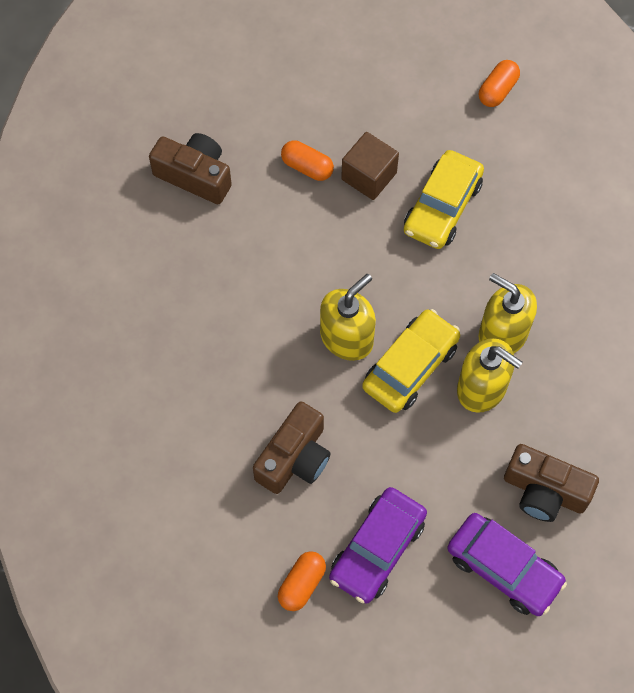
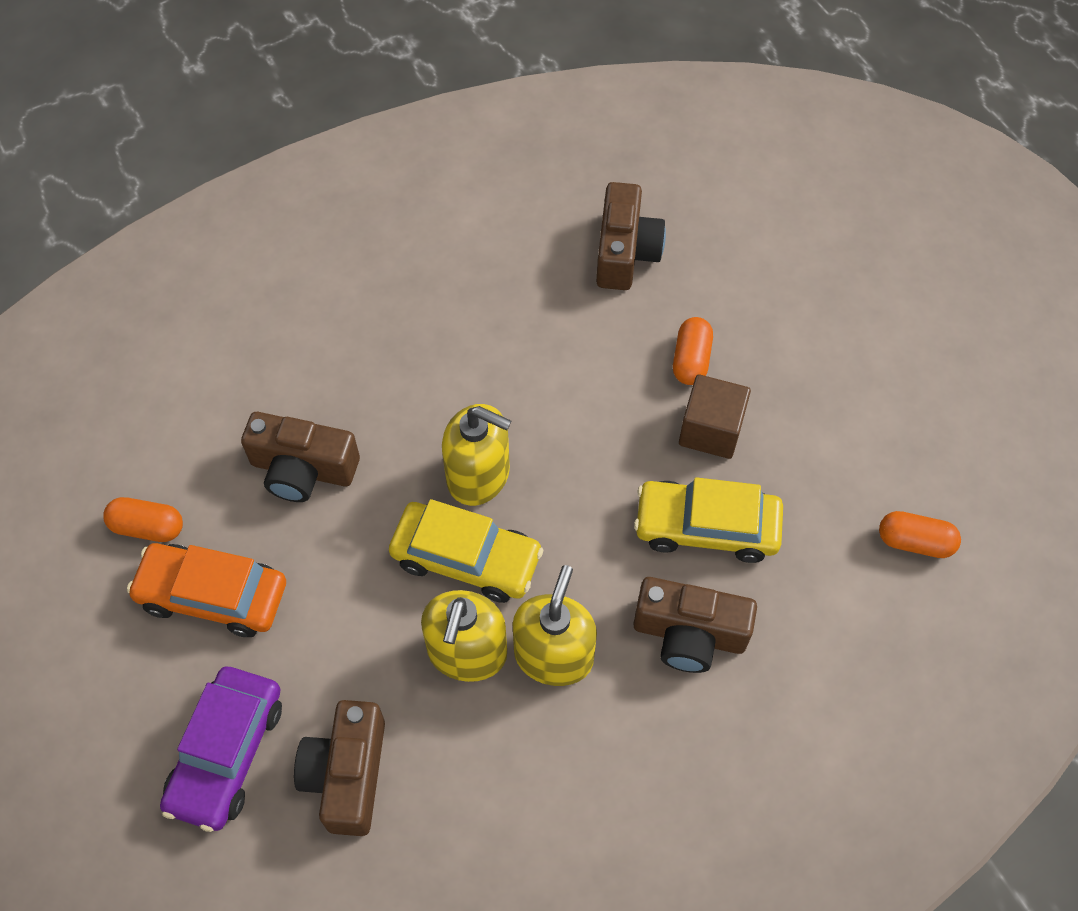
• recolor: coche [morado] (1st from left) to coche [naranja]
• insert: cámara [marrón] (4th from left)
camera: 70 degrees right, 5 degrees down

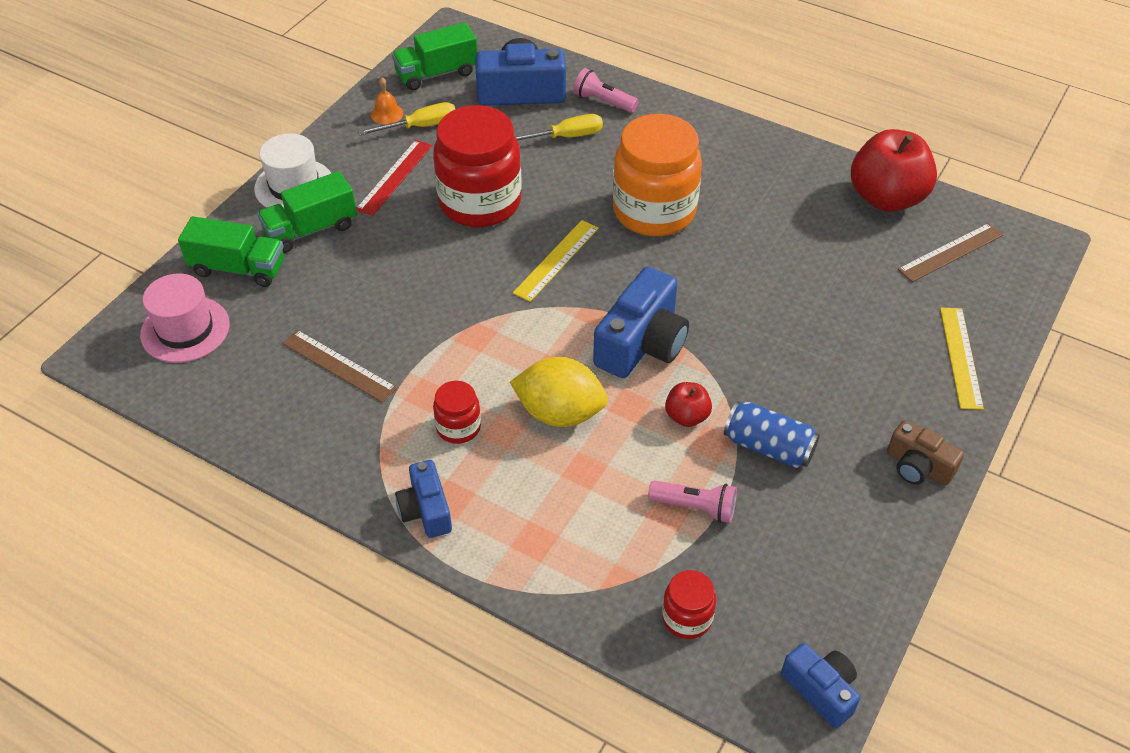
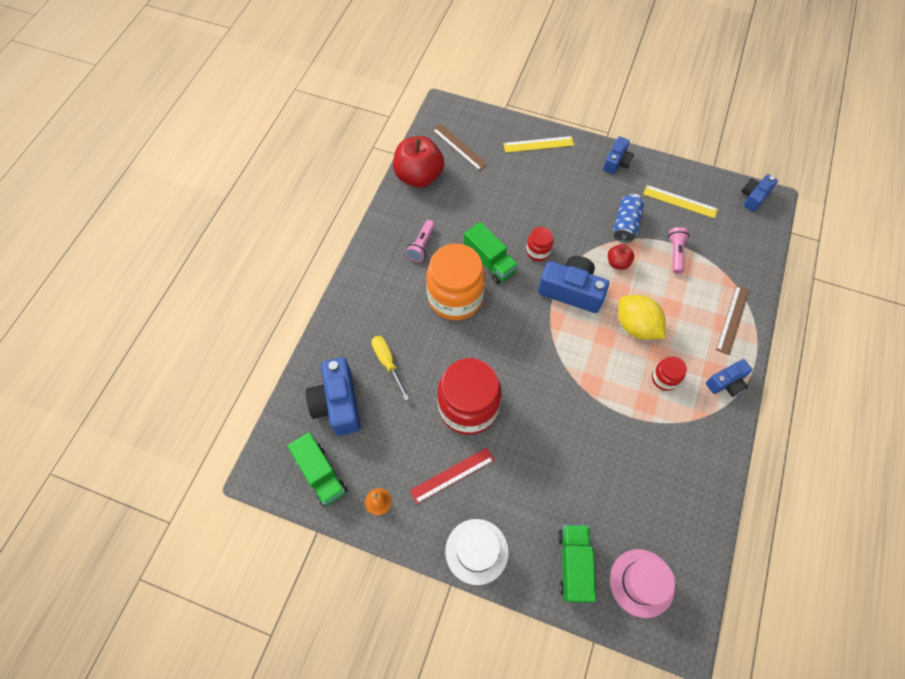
• move: lámpara de mano [rosa] (1st from left)
• delete: destornillador [amarillo] (1st from left)
• rotate: regla [rojo] 45 degrees counterclockwise
• move: camión [verde] (2nd from left)
• move: regla [amarillo] (1st from left in the first image) to regla [amarillo] (2nd from left)
• move: regla [marrón] (1st from left in the first image) to regla [marrón] (2nd from left)
• rotate: limón [amarillo] 45 degrees counterclockwise
• recolor: cámara [marrón] to cámara [azul] (3rd from left)
• move: tarro [rojo] (3rd from left in the first image) to tarro [rojo] (2nd from left)
camera: 100 degrees left, 15 degrees up

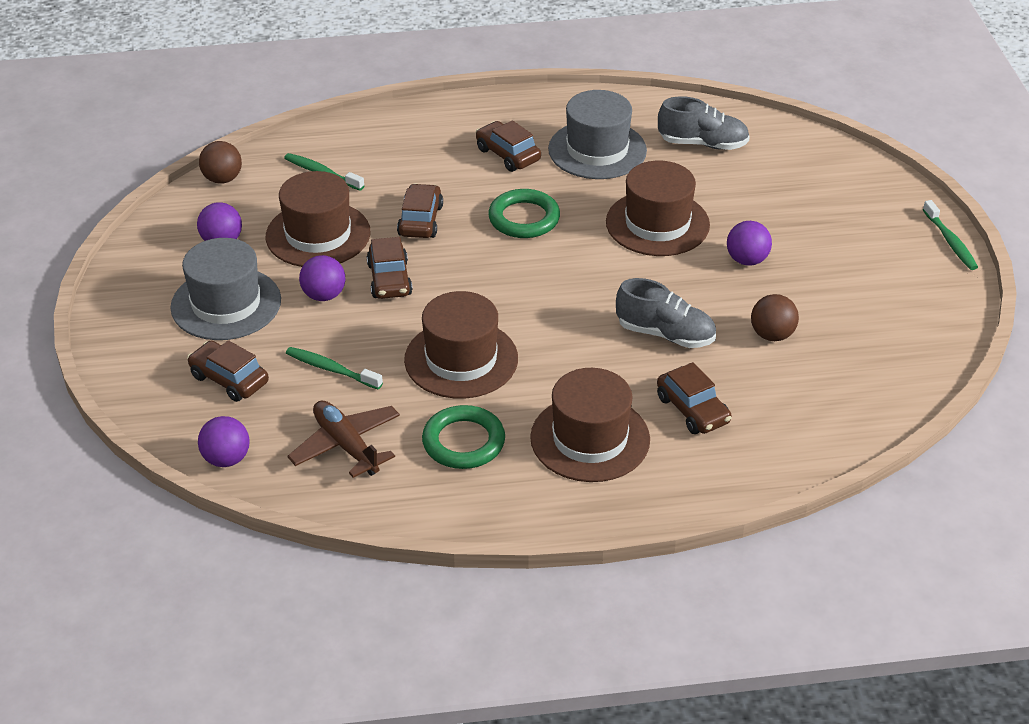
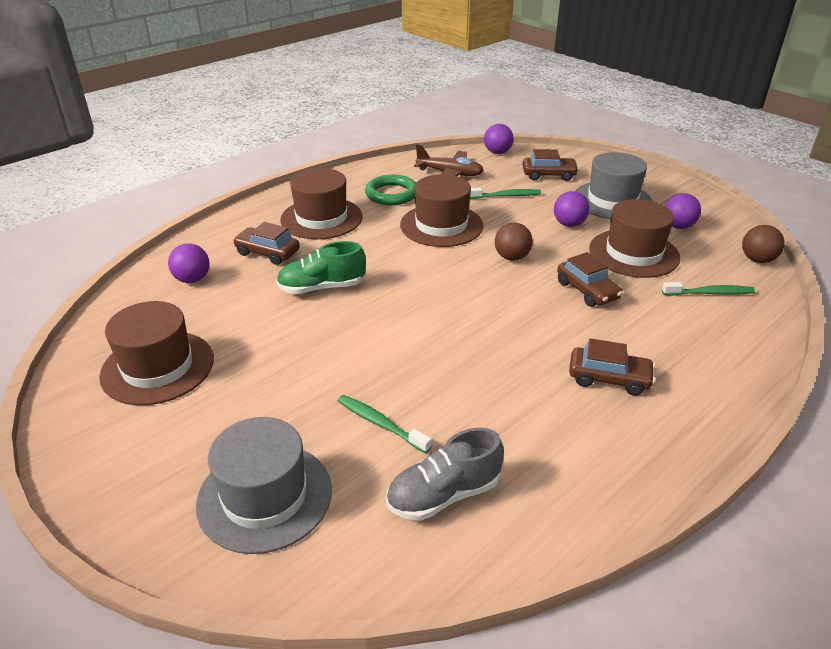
• move: sombrero [gris] (2nd from left in the first image) to sombrero [gris] (1st from left)
• move: sombrero [marrón] (4th from left in the first image) to sombrero [marrón] (1st from left)
• delete: anillo [verde] (2nd from left)
• move: cepillo de dientes [verde] (3rd from left in the first image) to cepillo de dientes [verde] (1st from left)
• move: pelota [morado] (4th from left in the first image) to pelota [morado] (1st from left)
• delete: coche [marrón] (2nd from left)
• recolor: zapato [gris] (1st from left) to zapato [verde]
• move: pelota [marrón] (2nd from left in the first image) to pelota [marrón] (1st from left)
camera: 145 degrees right, 5 degrees down

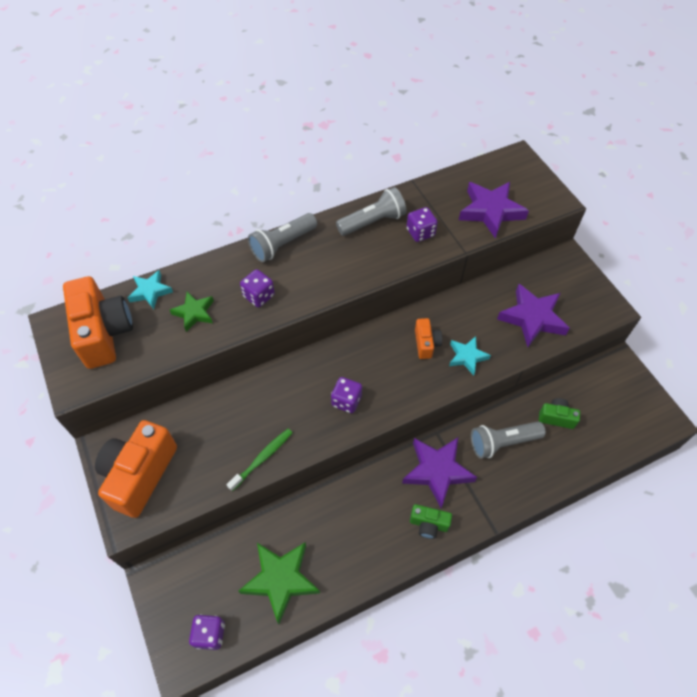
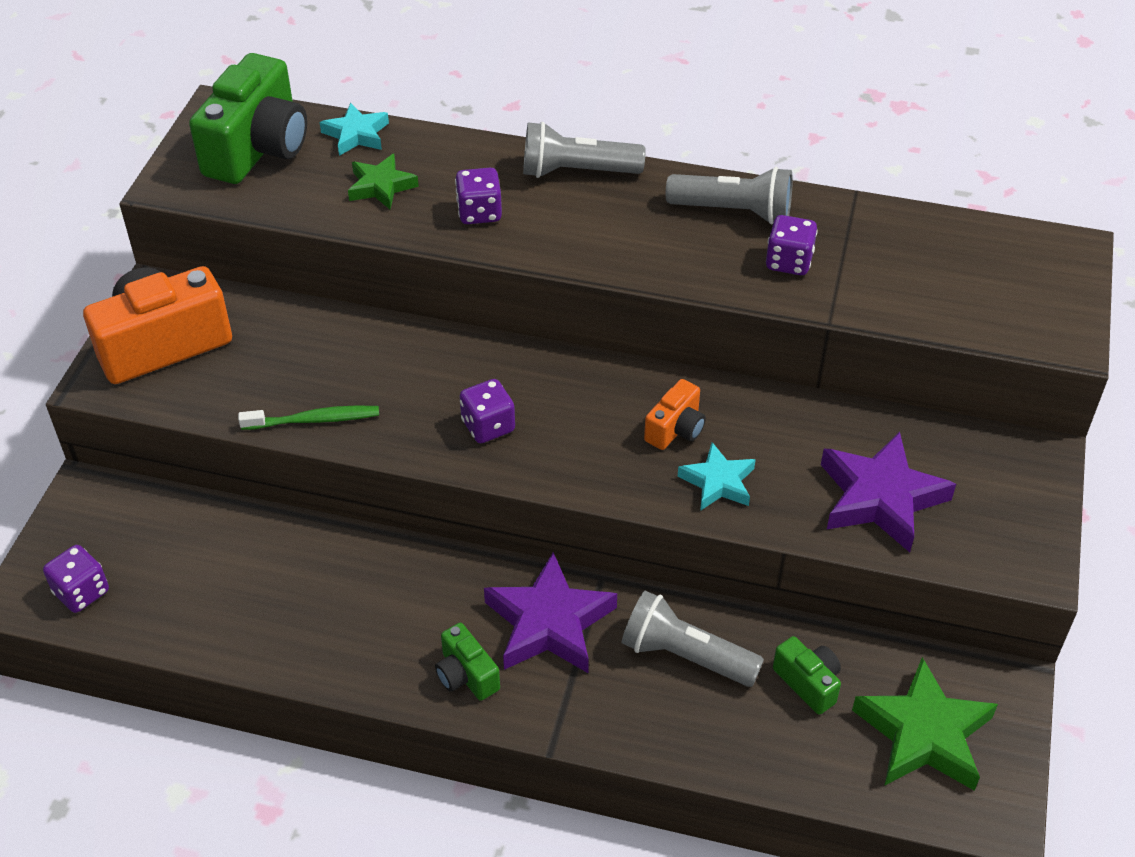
• delete: estrella [morado] (2nd from left)
• recolor: cámara [naranja] (1st from left) to cámara [verde] (1st from left)
• move: estrella [verde] (2nd from left)
camera: 40 degrees right, 10 degrees down

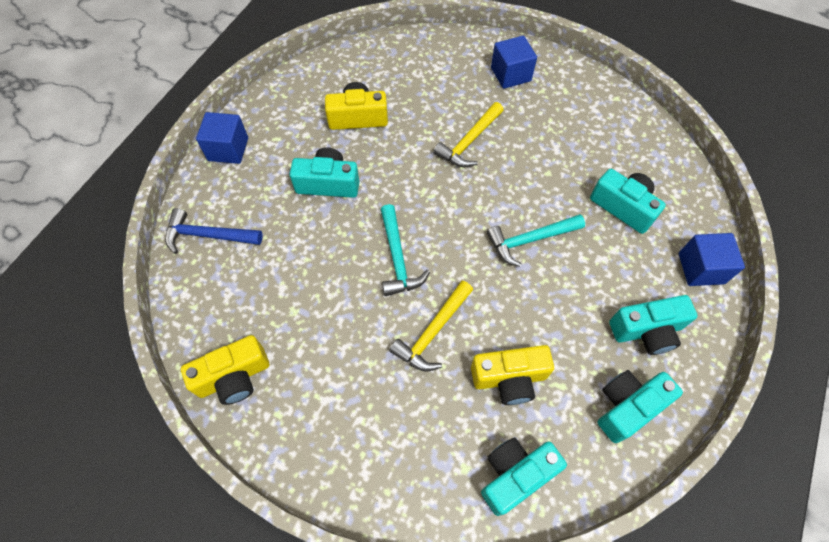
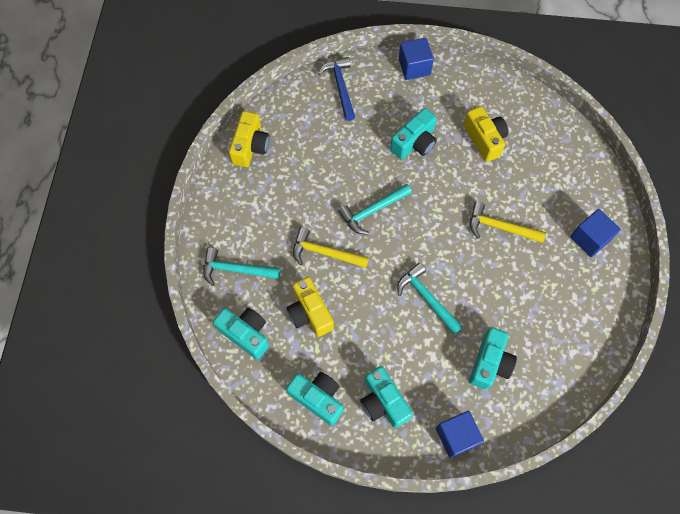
• rotate: cámara [turquesa] (1st from left in the first image) 60 degrees clockwise
• rotate: cámara [amarillo] (1st from left) 120 degrees counterclockwise
• insert: martillo [turquesa] (1st from left)
camera: 70 degrees right, 5 degrees up

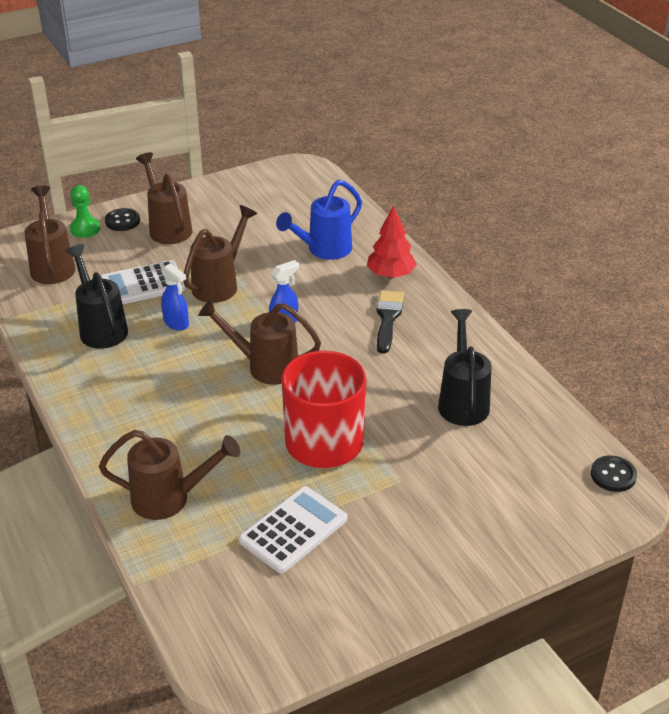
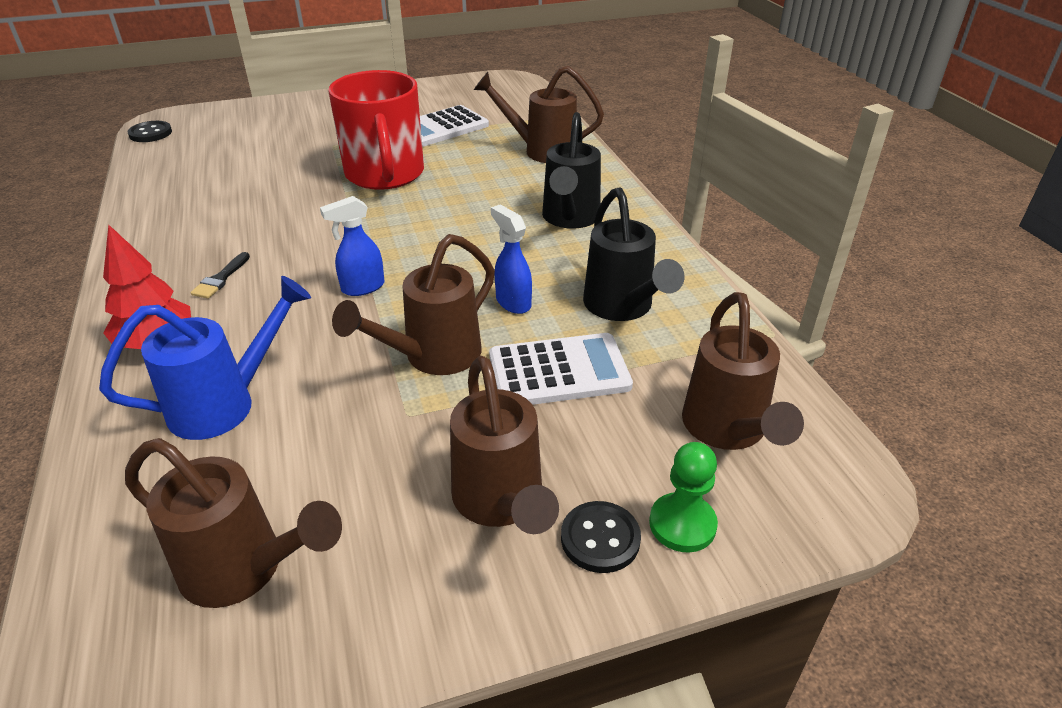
• resize: pincel [negro] x0.60
• move: regadera [marrón] (5th from left in the first image) to regadera [marrón] (1st from left)
• move: regadera [negro] (2nd from left in the first image) to regadera [negro] (1st from left)
camera: 170 degrees left, 0 degrees up

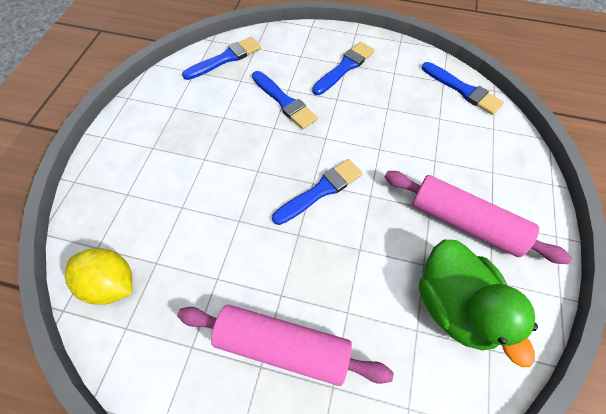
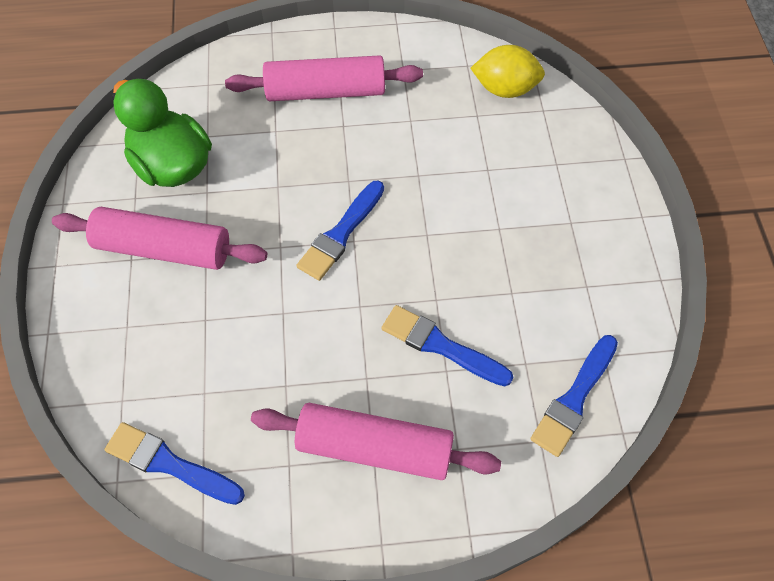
• replace: pincel [azul] (4th from left) to rodillo [rosa] (3rd from left)
camera: 160 degrees right, 0 degrees up

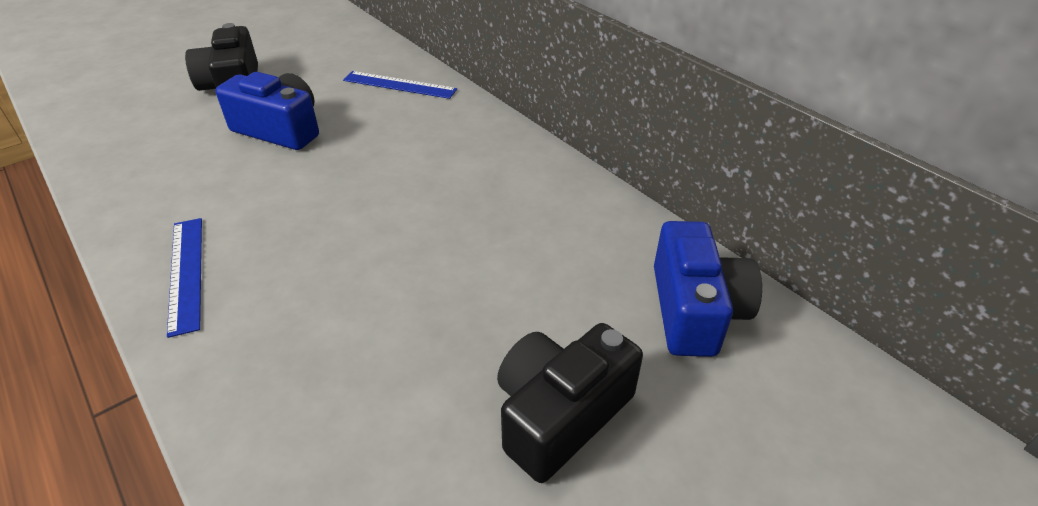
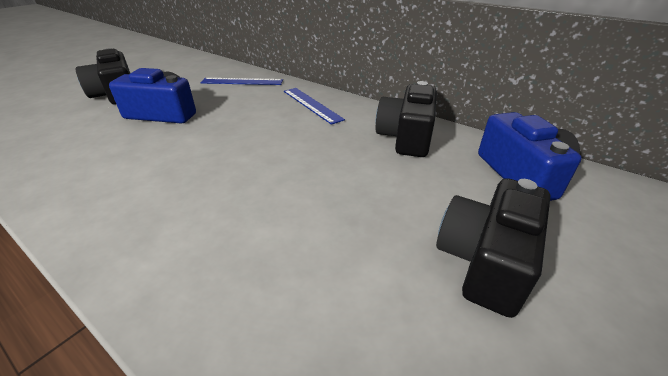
• move: regla [azul] (1st from left in the first image) to regla [azul] (2nd from left)
• insert: cámara [negro] (2nd from left)
camera: 15 degrees left, 5 degrees down

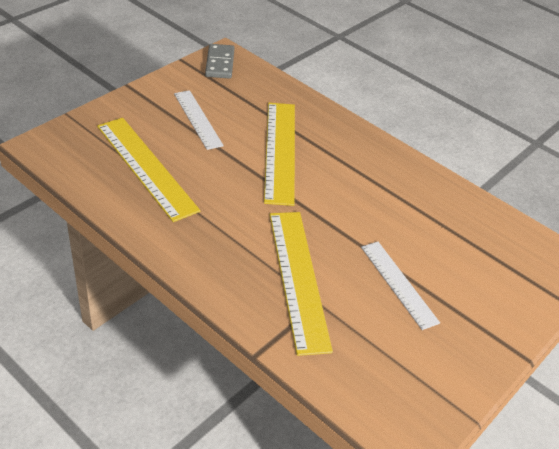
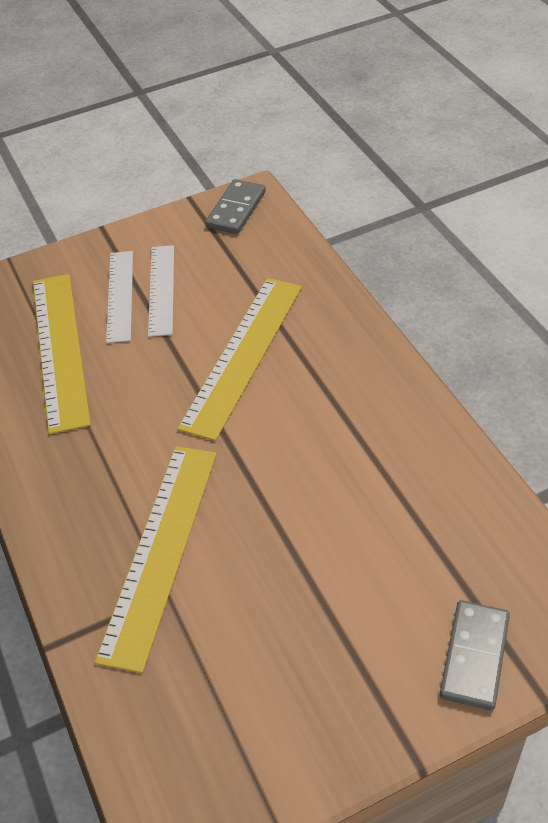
• move: regla [blanco] (2nd from left in the first image) to regla [blanco] (1st from left)
• insert: ficha de dominó [gris] (2nd from left)
camera: 30 degrees right, 5 degrees up

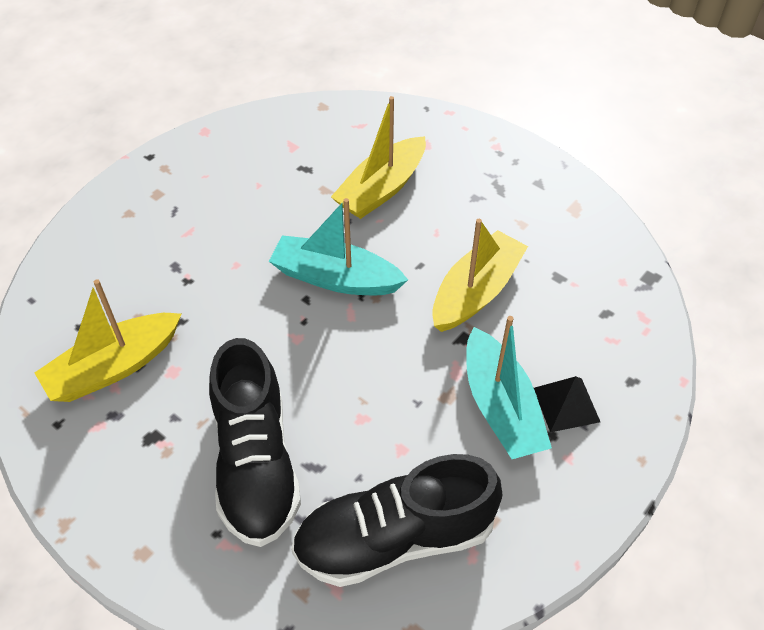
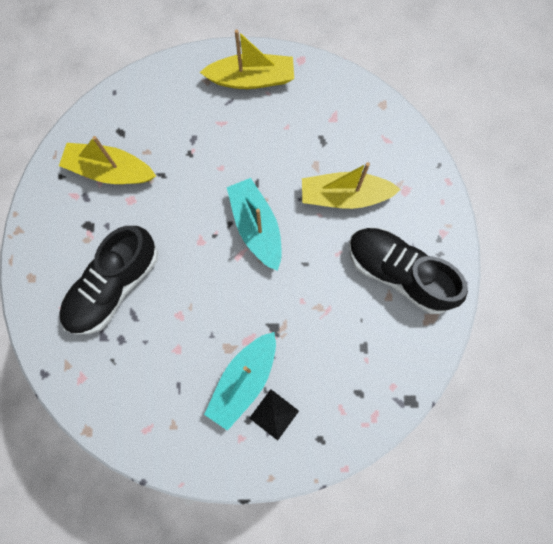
• move: barco [amarillo] (3rd from left in the first image) to barco [amarillo] (2nd from left)
• move: zapato [negro] (2nd from left)
camera: 50 degrees right, 25 degrees up

